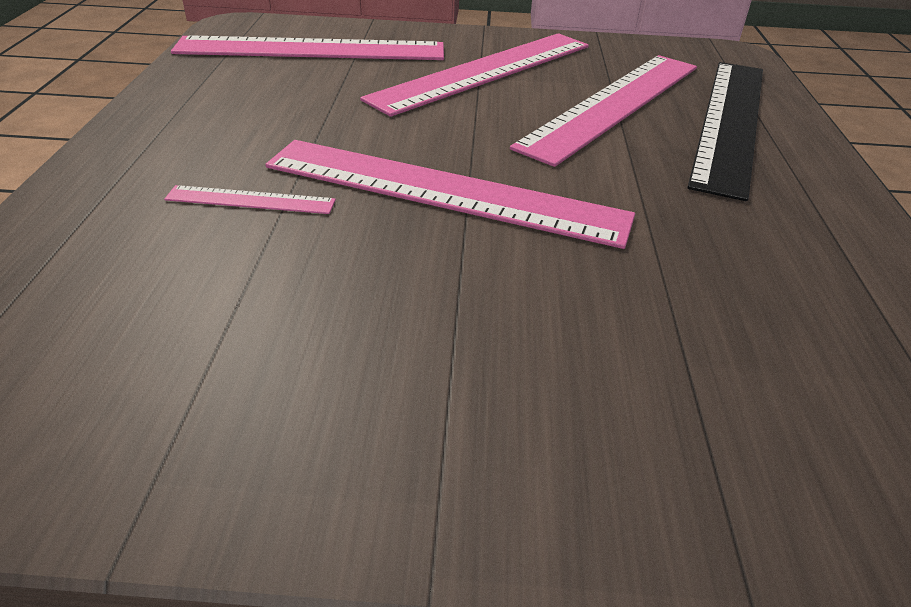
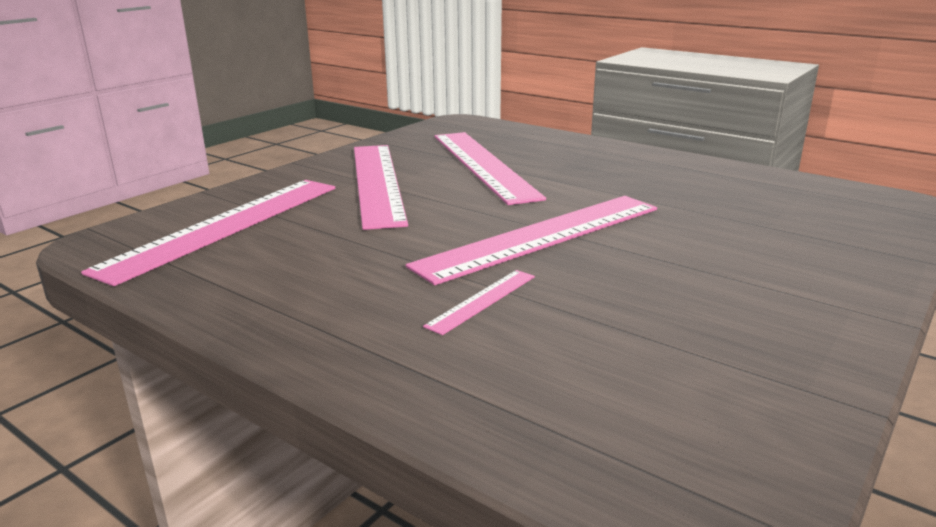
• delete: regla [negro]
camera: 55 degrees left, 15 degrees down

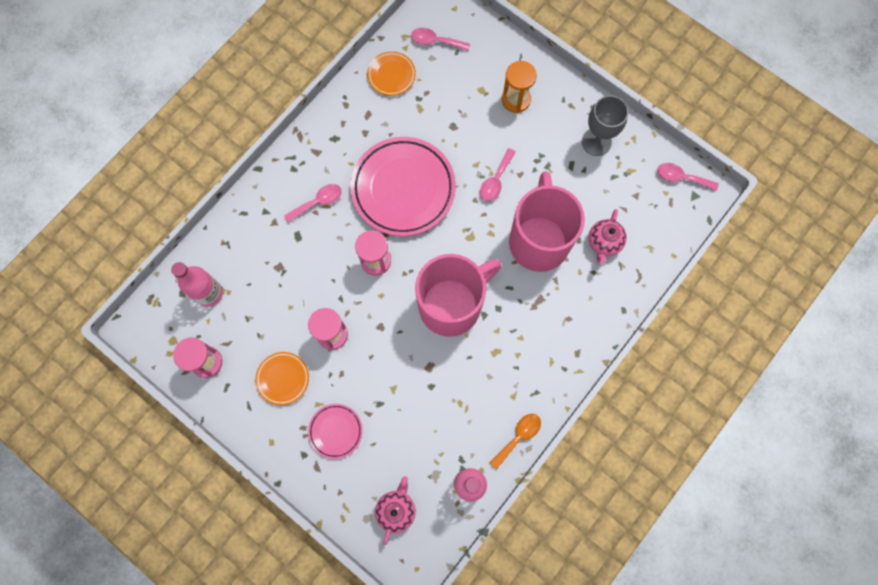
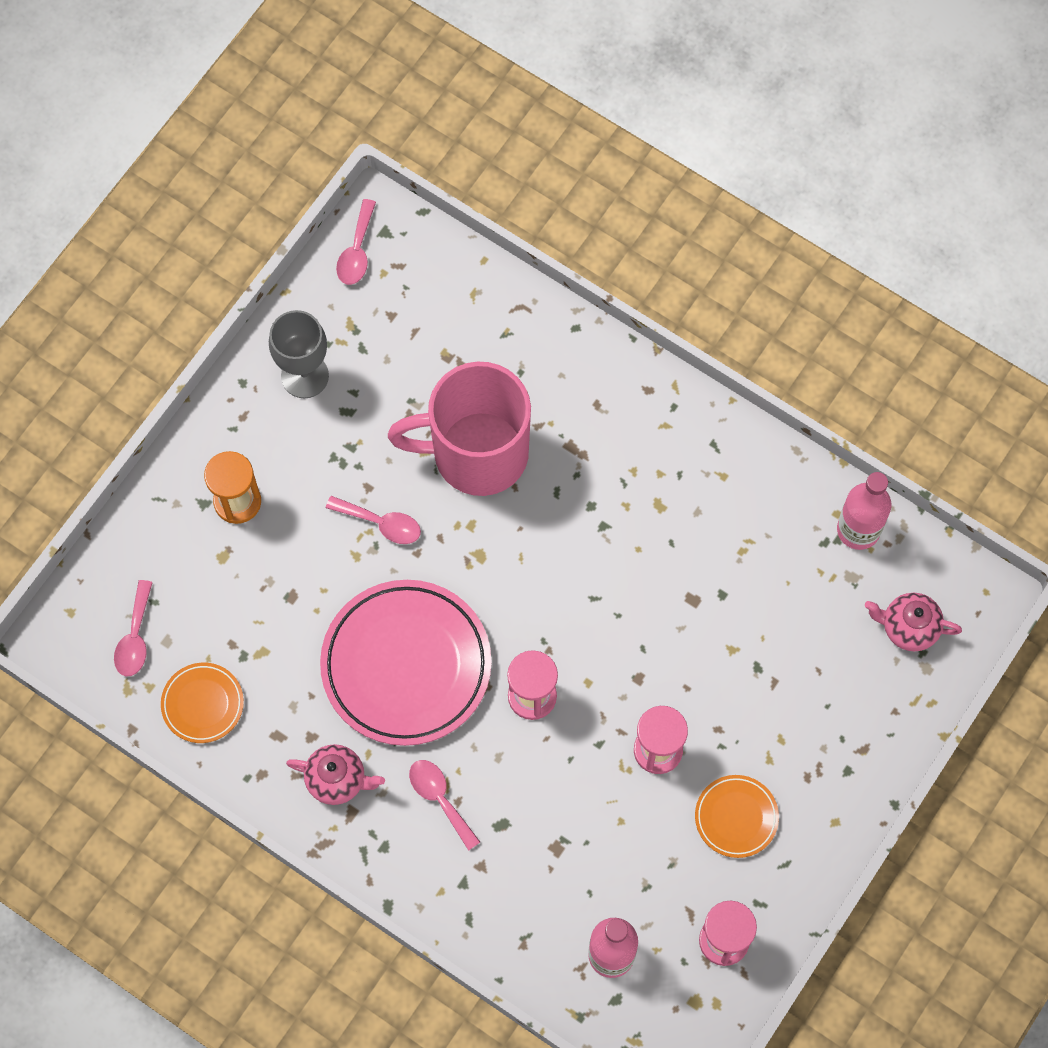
• move: tetera [rosa] (2nd from left in the first image) to tetera [rosa] (1st from left)
• delete: taza [rosa] (1st from left)
• delete: plato [rosa] (1st from left)
• delete: cuchara [naranja]
camera: 95 degrees left, 5 degrees down

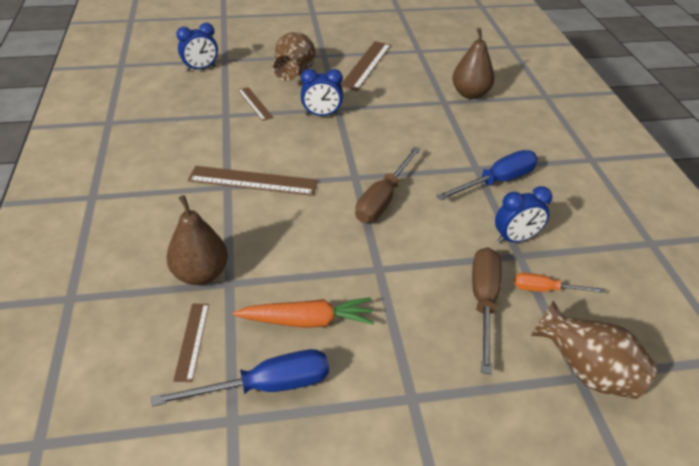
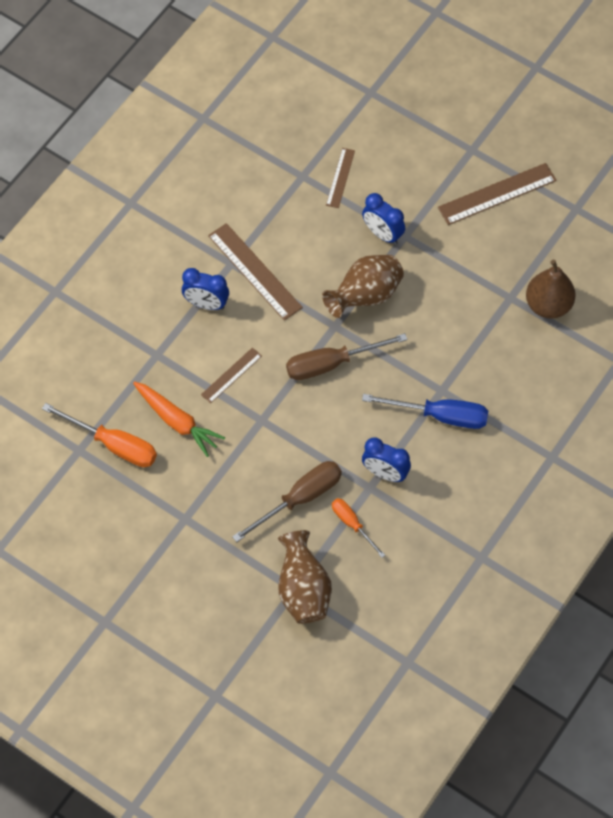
• move: despertador [azul] (1st from left)
• move: florero [marrón] (1st from left in the first image) to florero [marrón] (2nd from left)
• delete: pera [marrón] (1st from left)
• move: regla [marrón] (1st from left)
• recolor: destornillador [azul] (1st from left) to destornillador [naranja] (1st from left)
camera: 45 degrees right, 20 degrees up

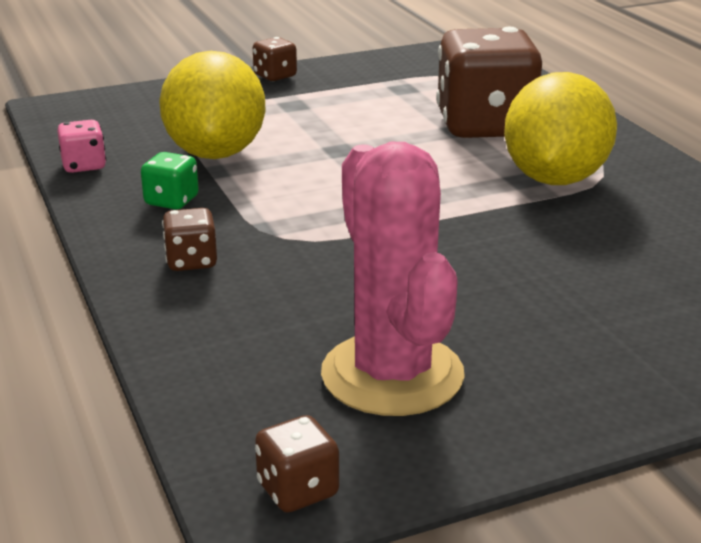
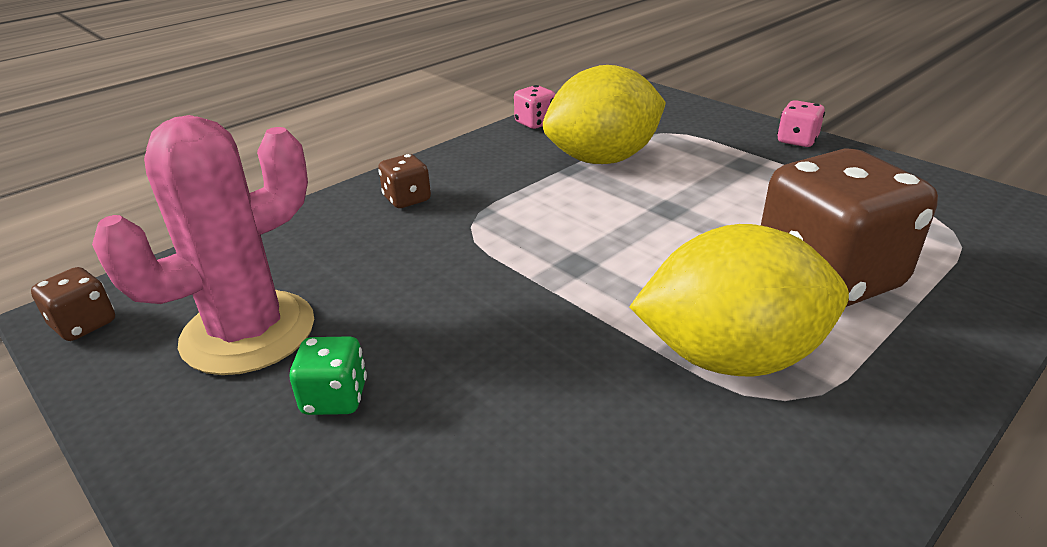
• recolor: dado [marrón] (2nd from left) to dado [rosa] (2nd from left)
• move: dado [verde]
camera: 70 degrees right, 5 degrees up

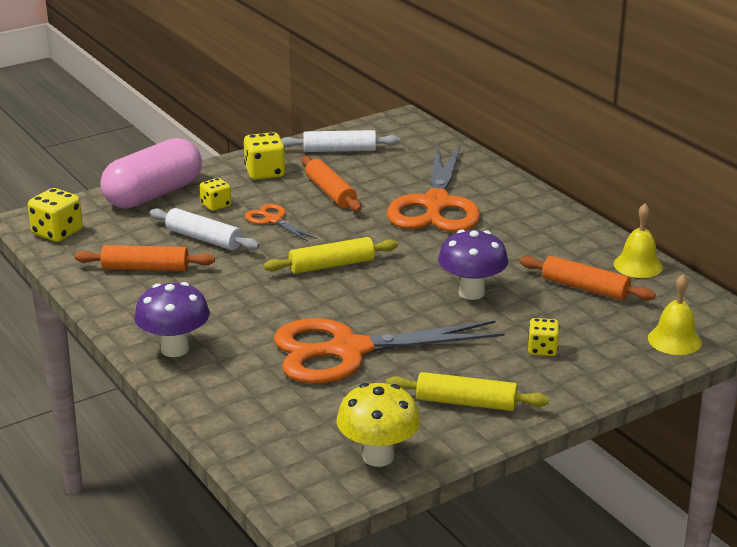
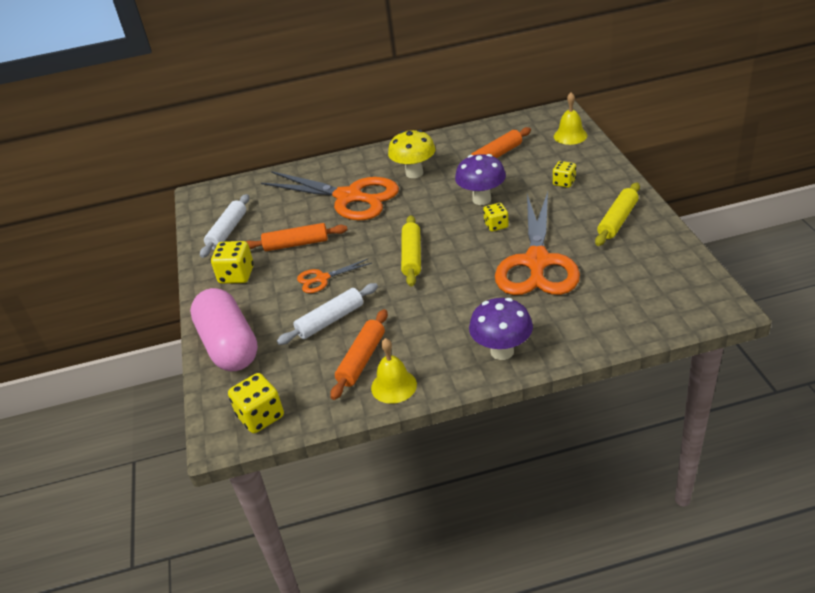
• move: dado [amarillo] (2nd from left in the first image) to dado [amarillo] (3rd from left)
• move: campana [amarillo] (1st from left)
• move: seta [amarillo]
camera: 65 degrees left, 10 degrees up

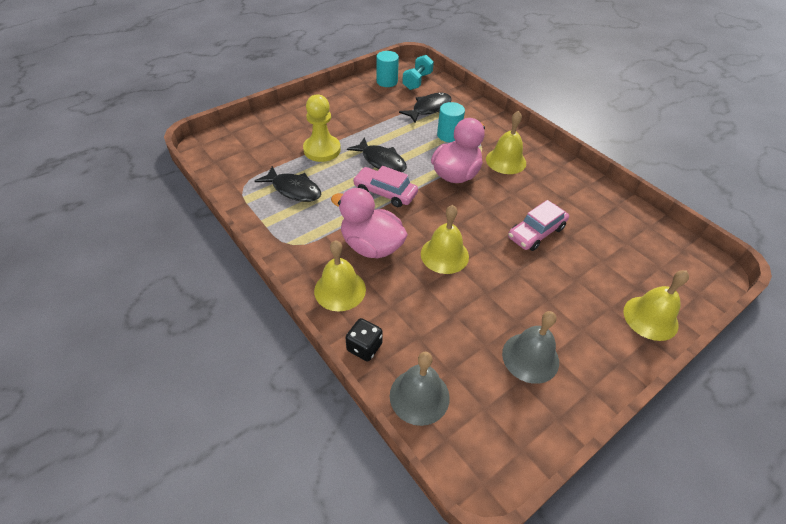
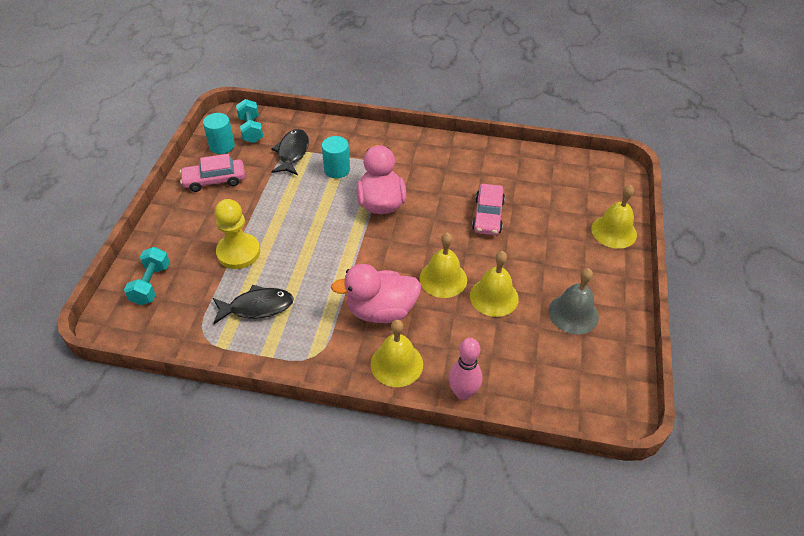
• move: campana [amarillo] (3rd from left)
• delete: pez [negro] (2nd from left)
• move: coche [rosa] (1st from left)
• replace: dado [negro] to bolo [rosa]
• delete: campana [gris] (1st from left)
• insert: mancuerna [turquesa] (1st from left)
camera: 40 degrees left, 0 degrees up

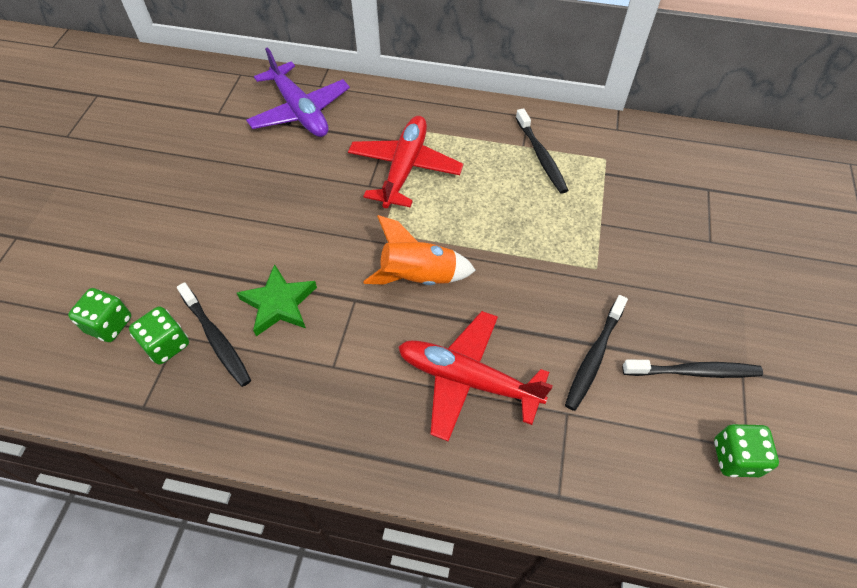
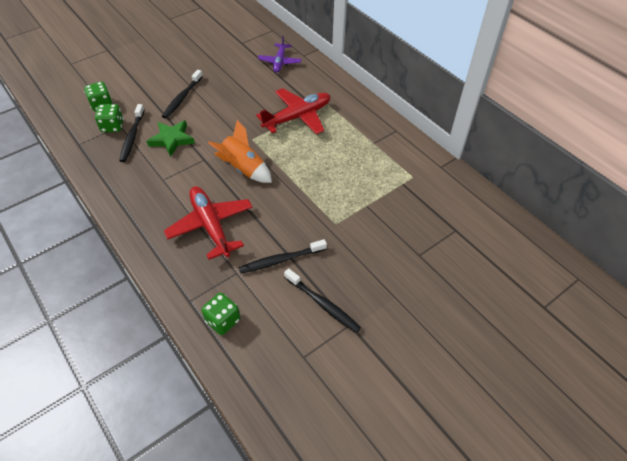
• resize: avión [morado] x0.63
• move: cepillo de dientes [negro] (2nd from left)
• move: dado [verde] (3rd from left)
camera: 40 degrees right, 5 degrees down

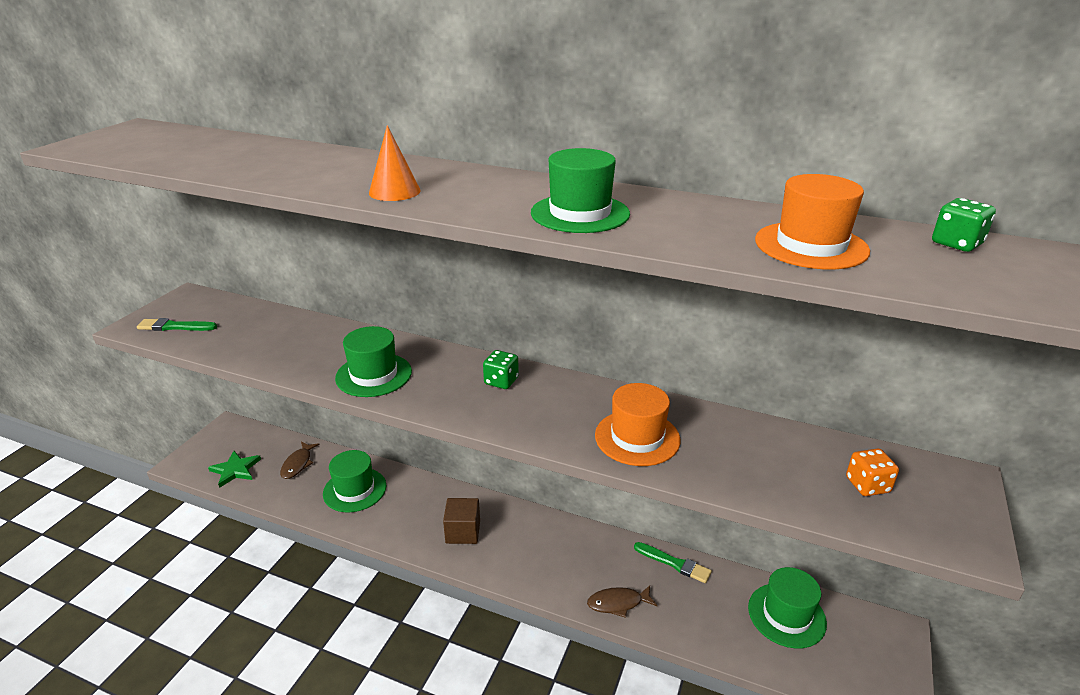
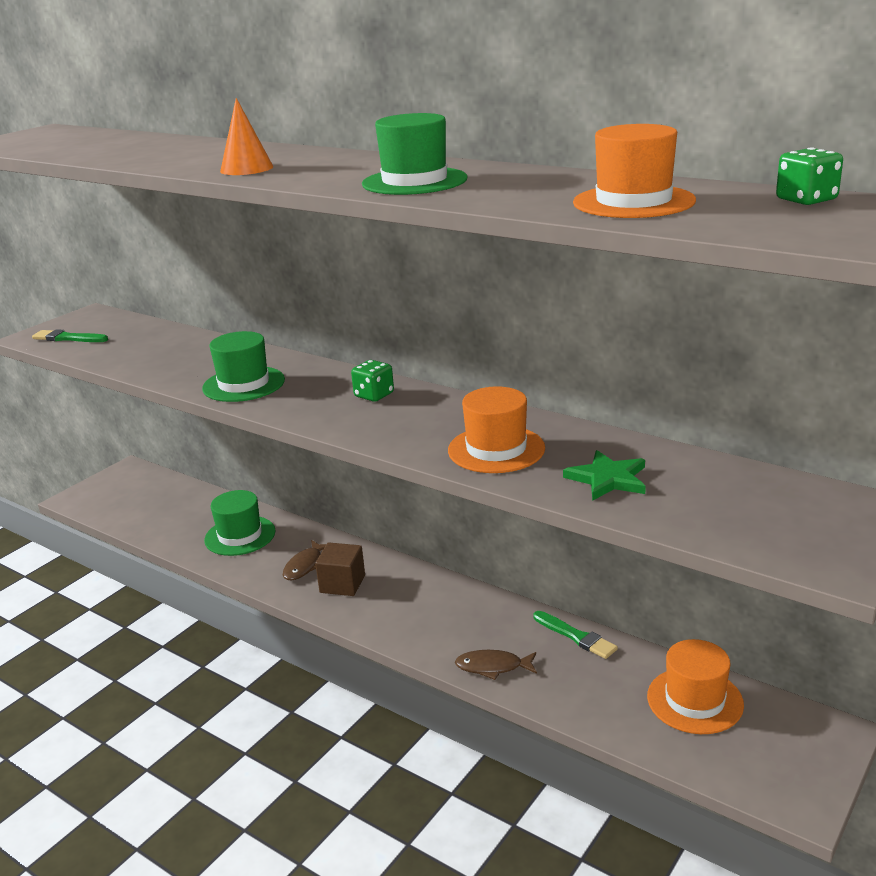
• move: pez [marrón] (1st from left)
• delete: dado [naranja]
• move: estrella [verde]
• recolor: sombrero [verde] (4th from left) to sombrero [naranja] (3rd from left)
camera: 15 degrees right, 5 degrees down

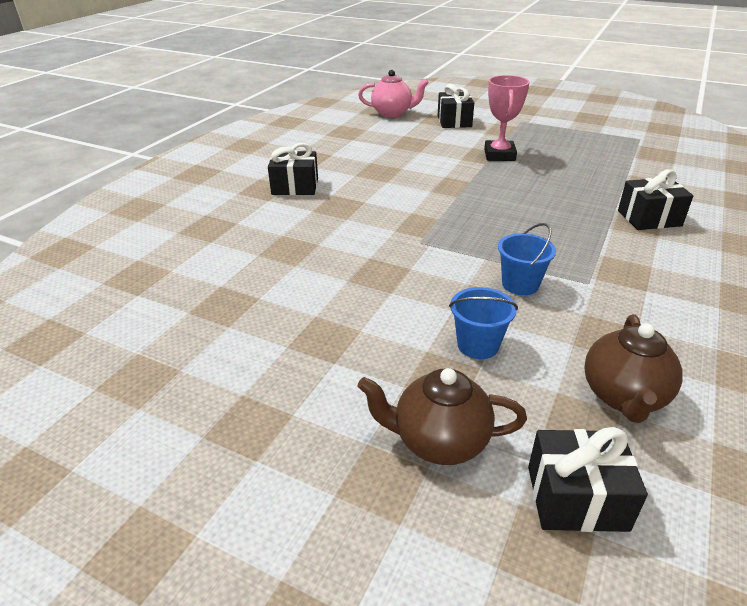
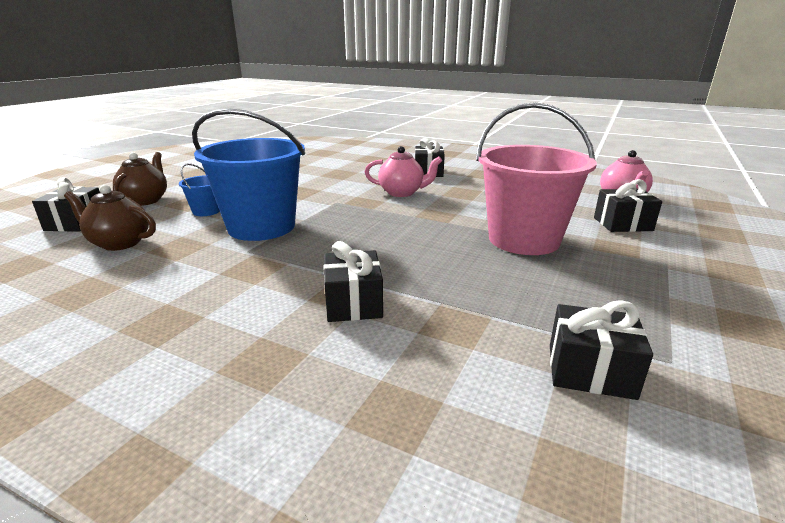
• replace: trofeo [rosa] to balde [rosa]
• resize: balde [azul] (2nd from left) x2.29
• insert: tetera [rosa] (1st from left)
• insert: regalo [negro] (4th from left)
camera: 90 degrees right, 10 degrees down

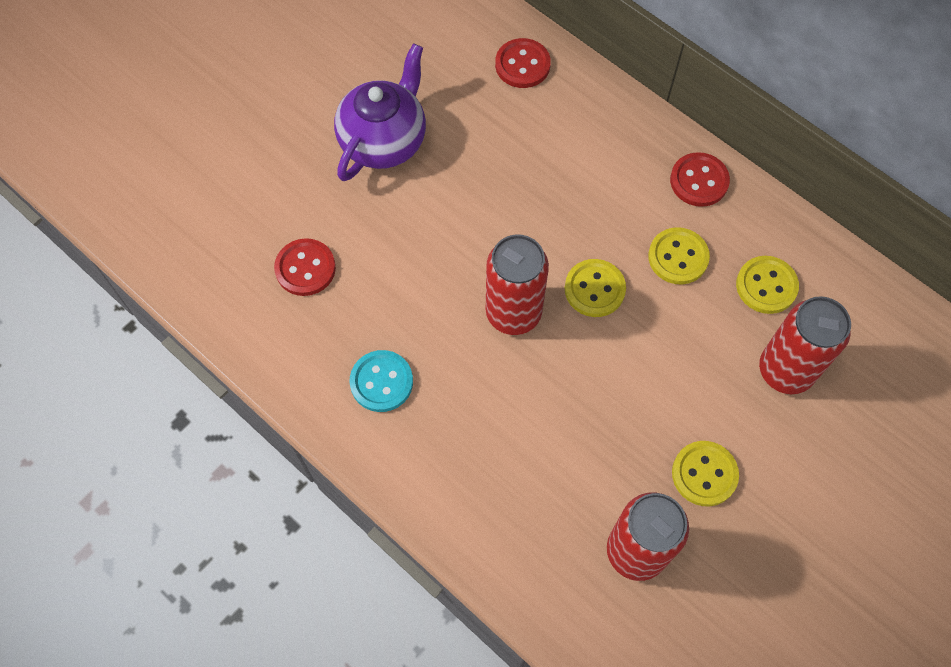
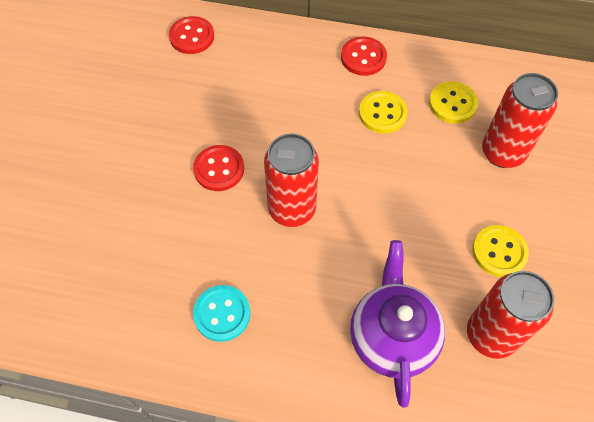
• move: tetera [morado]
• move: botón [rojo] (1st from left in the first image) to botón [rojo] (2nd from left)
• delete: botón [amarillo] (1st from left)
camera: 30 degrees left, 5 degrees down

